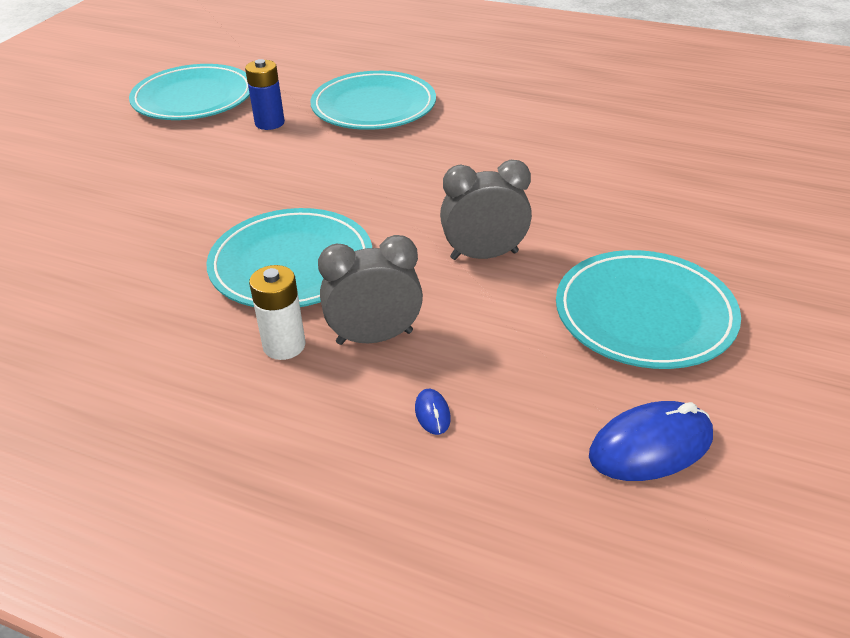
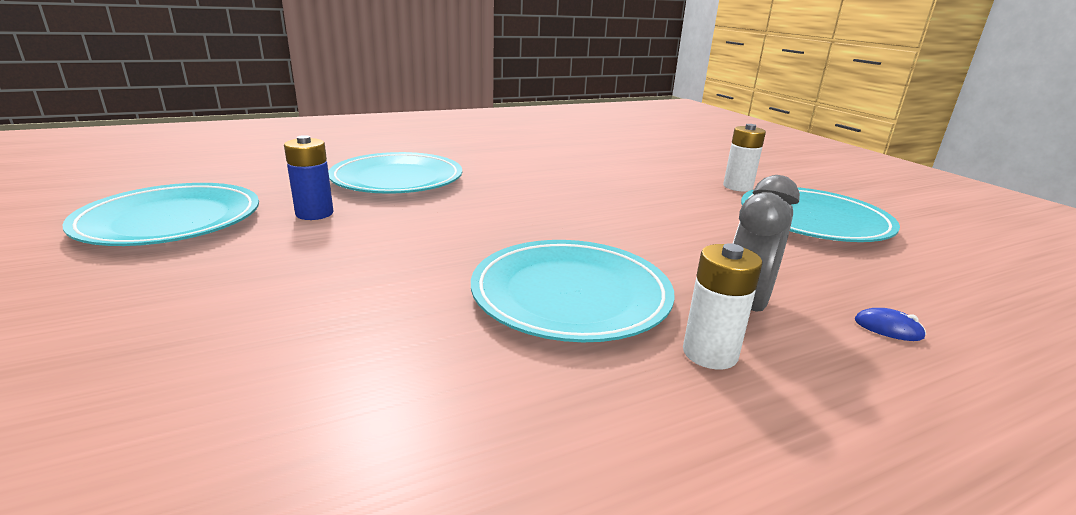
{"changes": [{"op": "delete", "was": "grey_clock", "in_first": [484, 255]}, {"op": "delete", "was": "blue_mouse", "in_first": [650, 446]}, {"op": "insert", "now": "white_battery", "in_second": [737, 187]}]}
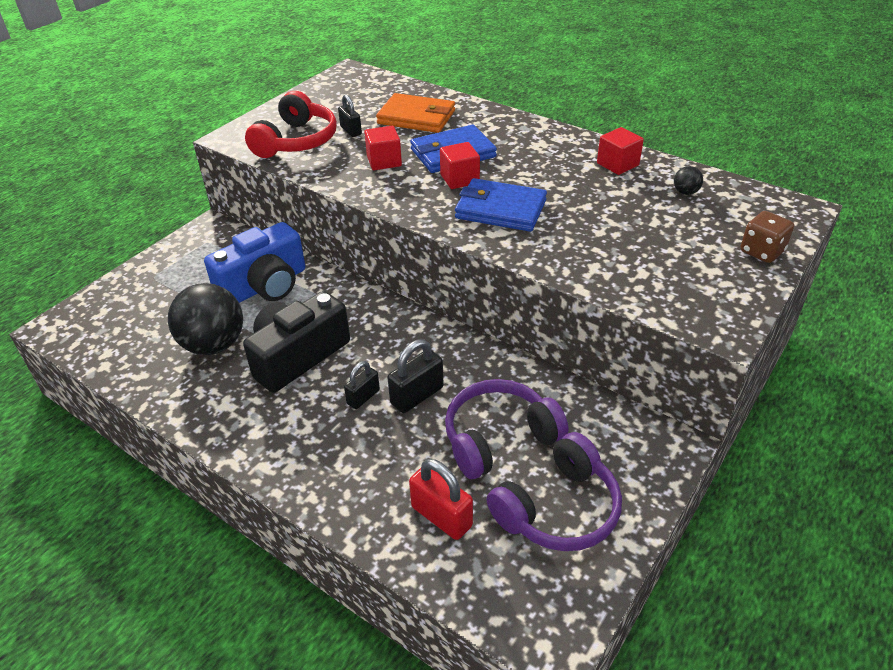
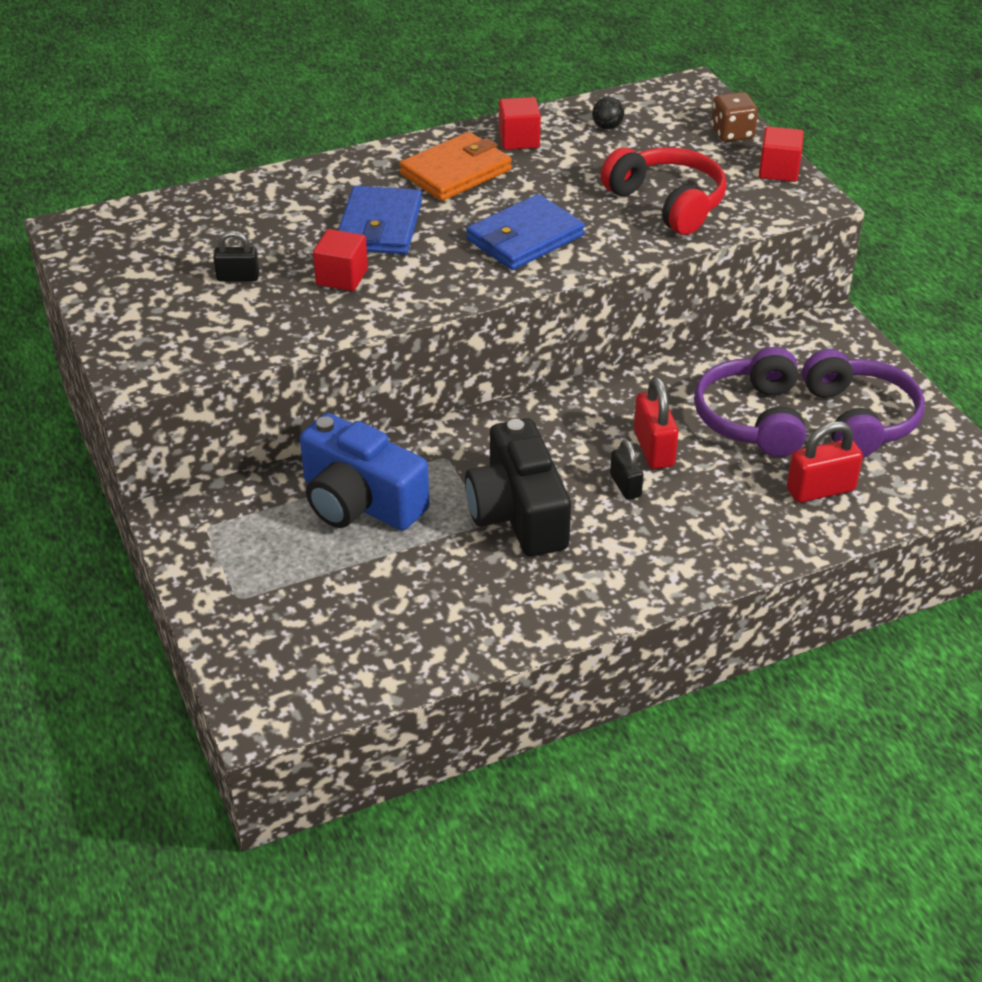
{"changes": [{"op": "delete", "was": "black_ball", "in_first": [214, 345]}, {"op": "move", "was": "red_headphones", "in_first": [296, 141], "in_second": [667, 203]}, {"op": "move", "was": "orange_wallet", "in_first": [416, 117], "in_second": [456, 172]}, {"op": "move", "was": "red_cube", "in_first": [459, 179], "in_second": [778, 170]}, {"op": "recolor", "was": "black_padlock", "now": "red_padlock", "in_first": [417, 395], "in_second": [653, 448]}, {"op": "rotate", "was": "blue_camera", "in_first": [264, 286], "in_second": [360, 502], "clockwise": 135}]}
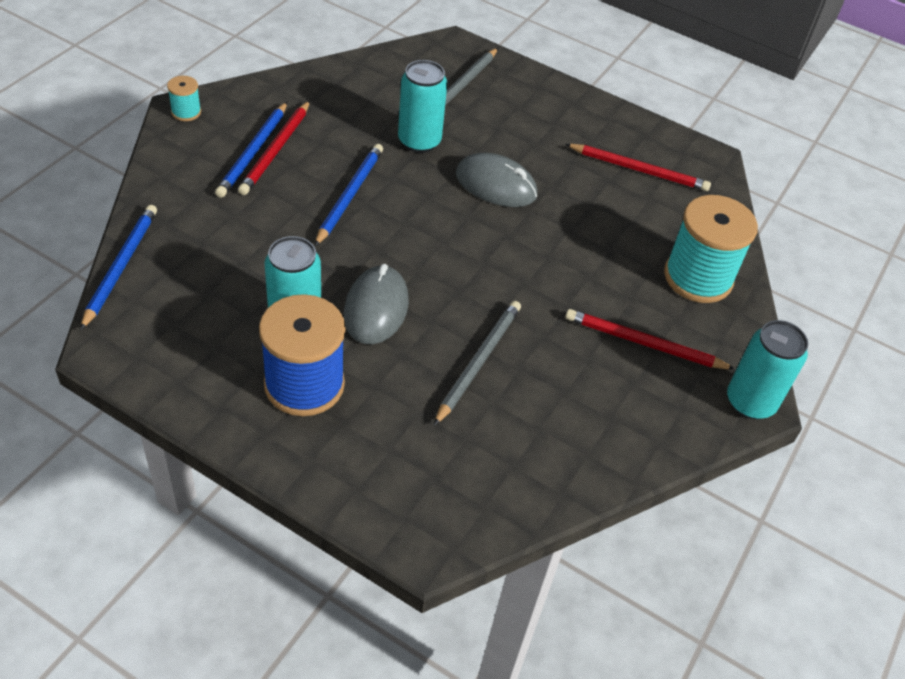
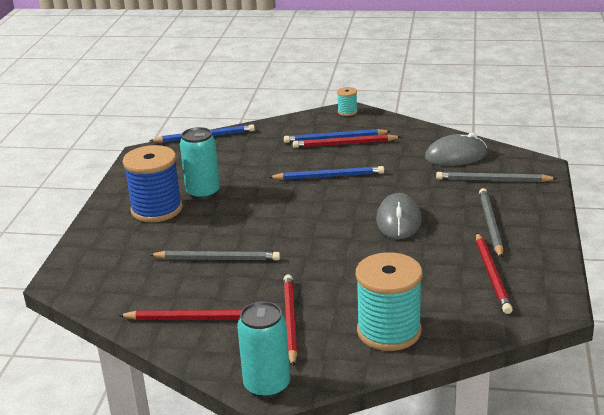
{"changes": [{"op": "delete", "was": "turquoise_can", "in_first": [419, 141]}, {"op": "insert", "now": "red_pencil", "in_second": [194, 318]}, {"op": "insert", "now": "grey_pencil", "in_second": [490, 224]}, {"op": "move", "was": "grey_mouse", "in_first": [376, 308], "in_second": [456, 156]}]}
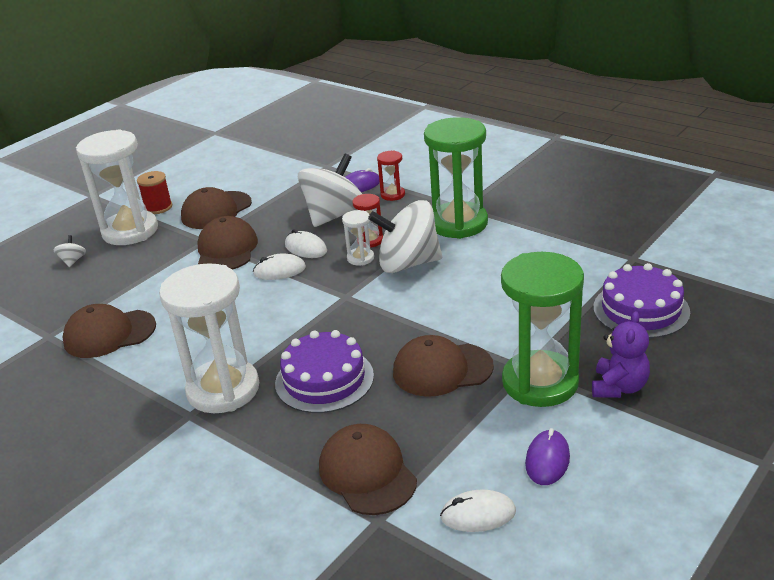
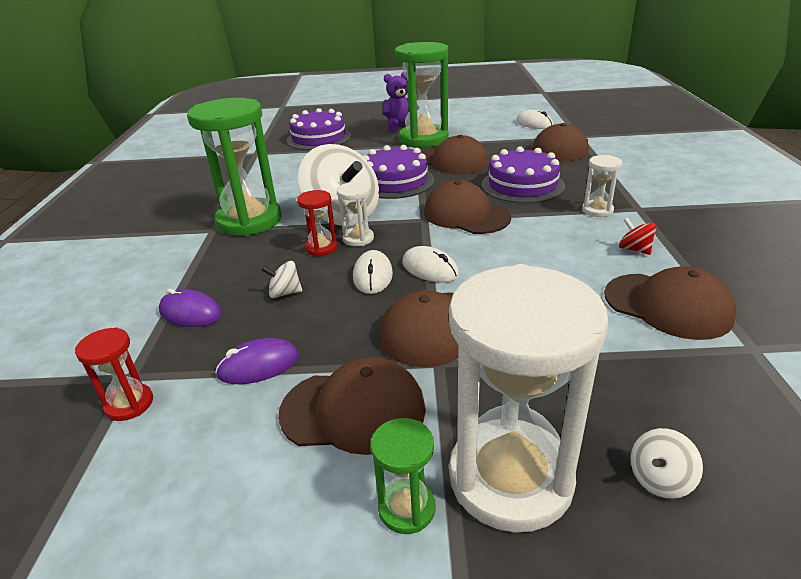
{"changes": [{"op": "insert", "now": "purple_cake", "in_second": [395, 181]}, {"op": "insert", "now": "brown_cap", "in_second": [466, 215]}, {"op": "insert", "now": "red_spinning_top", "in_second": [634, 250]}, {"op": "move", "was": "red_hourglass", "in_first": [392, 195], "in_second": [129, 404]}, {"op": "move", "was": "purple_mouse", "in_first": [547, 460], "in_second": [258, 365]}, {"op": "replace", "was": "red_spool", "now": "green_hourglass", "in_first": [158, 207], "in_second": [406, 508]}, {"op": "resize", "was": "white_hourglass", "in_first": [223, 389], "in_second": [597, 210], "ratio": 0.45}, {"op": "resize", "was": "white_spinning_top", "in_first": [334, 215], "in_second": [285, 293], "ratio": 0.4}]}
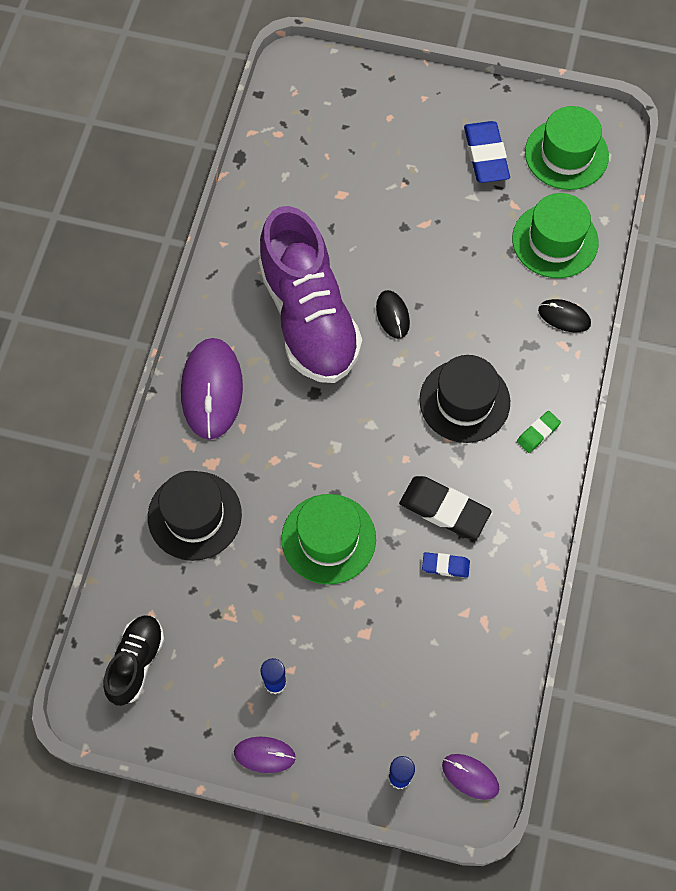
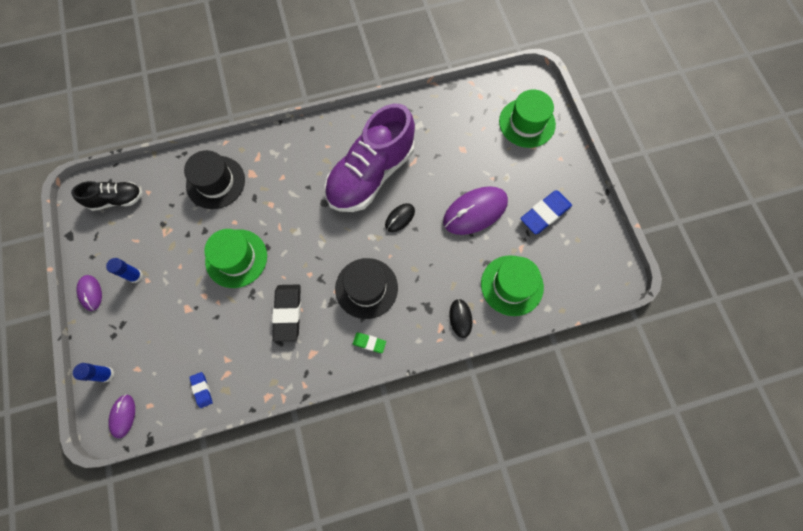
{"changes": [{"op": "move", "was": "purple_mouse", "in_first": [212, 390], "in_second": [475, 211]}, {"op": "move", "was": "blue_eraser", "in_first": [445, 566], "in_second": [202, 390]}, {"op": "move", "was": "green_hat", "in_first": [566, 154], "in_second": [527, 123]}]}
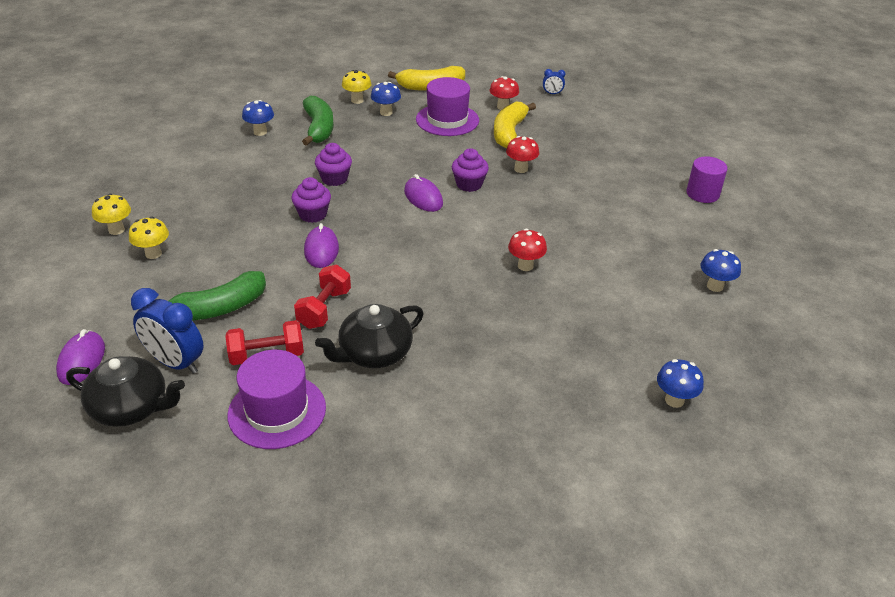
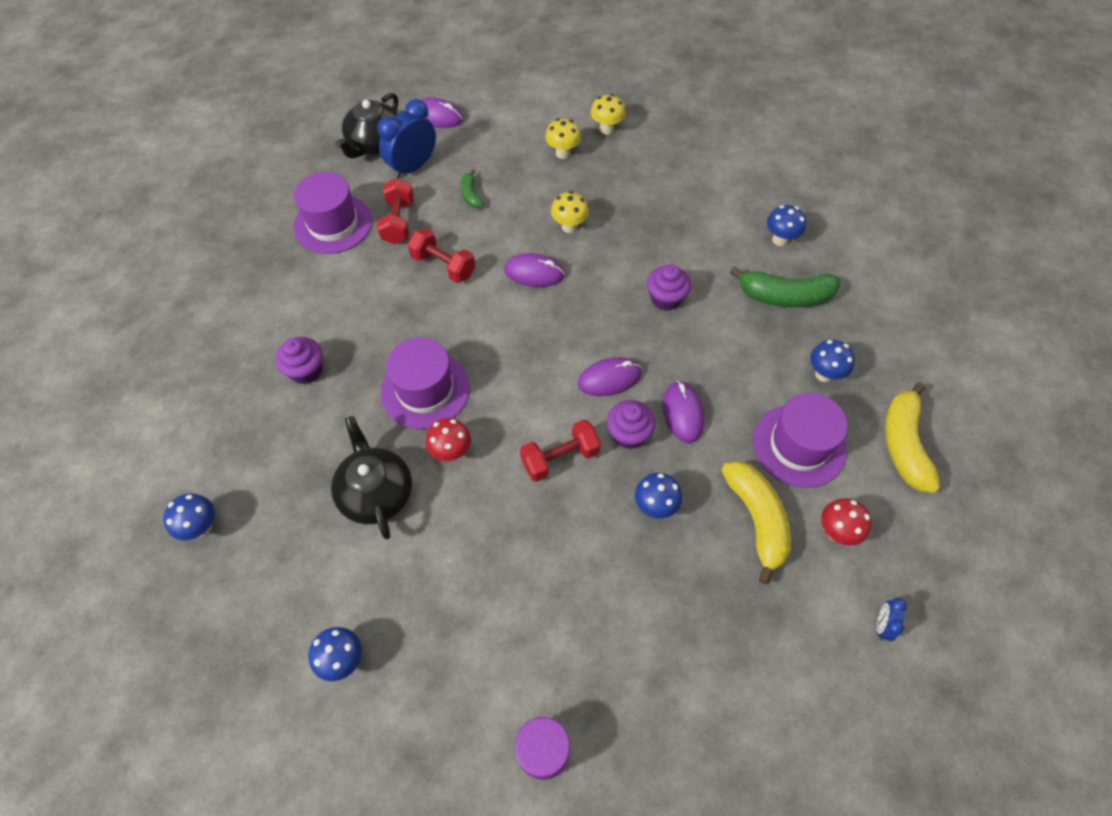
{"changes": [{"op": "insert", "now": "purple_hat", "in_second": [425, 390]}, {"op": "insert", "now": "red_dumbbell", "in_second": [560, 458]}, {"op": "insert", "now": "purple_mouse", "in_second": [682, 413]}, {"op": "move", "was": "purple_cupcake", "in_first": [313, 214], "in_second": [306, 370]}, {"op": "move", "was": "black_teapot", "in_first": [374, 353], "in_second": [376, 492]}, {"op": "move", "was": "yellow_mushroom", "in_first": [357, 100], "in_second": [569, 227]}, {"op": "recolor", "was": "red_mushroom", "now": "blue_mushroom", "in_first": [521, 169], "in_second": [655, 506]}, {"op": "rotate", "was": "yellow_banana", "in_first": [509, 132], "in_second": [756, 519], "clockwise": 45}, {"op": "resize", "was": "green_banana", "in_first": [219, 308], "in_second": [471, 195], "ratio": 0.51}]}
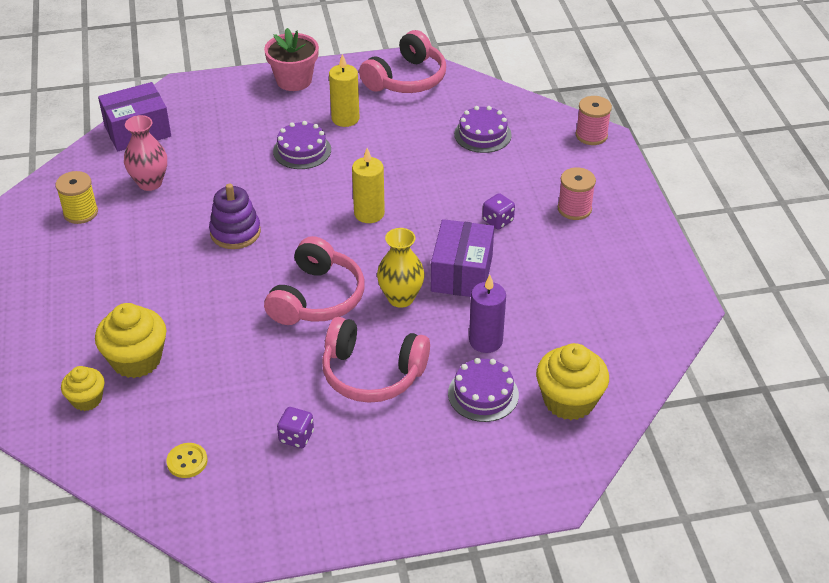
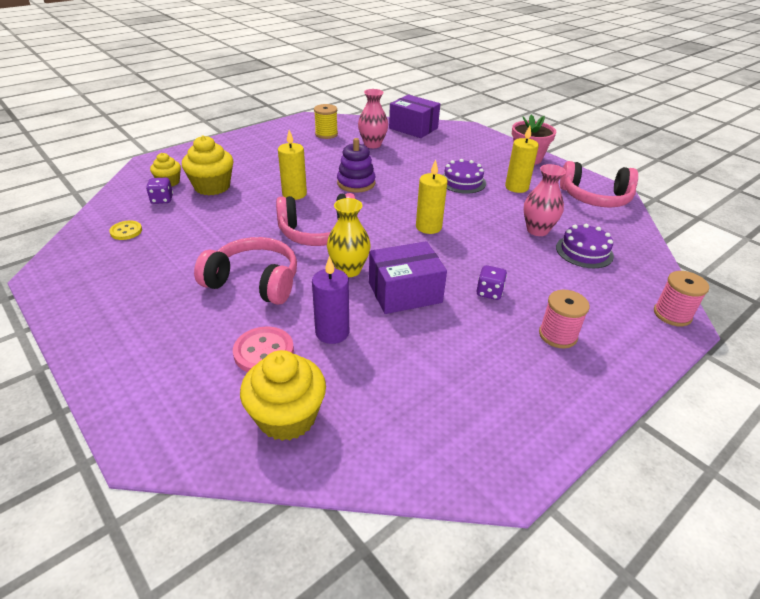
{"changes": [{"op": "insert", "now": "yellow_candle", "in_second": [294, 194]}, {"op": "insert", "now": "pink_vase", "in_second": [537, 230]}, {"op": "move", "was": "purple_dice", "in_first": [296, 437], "in_second": [162, 200]}, {"op": "replace", "was": "purple_cake", "now": "pink_button", "in_first": [483, 394], "in_second": [264, 352]}, {"op": "rotate", "was": "pink_headphones", "in_first": [372, 373], "in_second": [254, 282], "clockwise": 120}]}
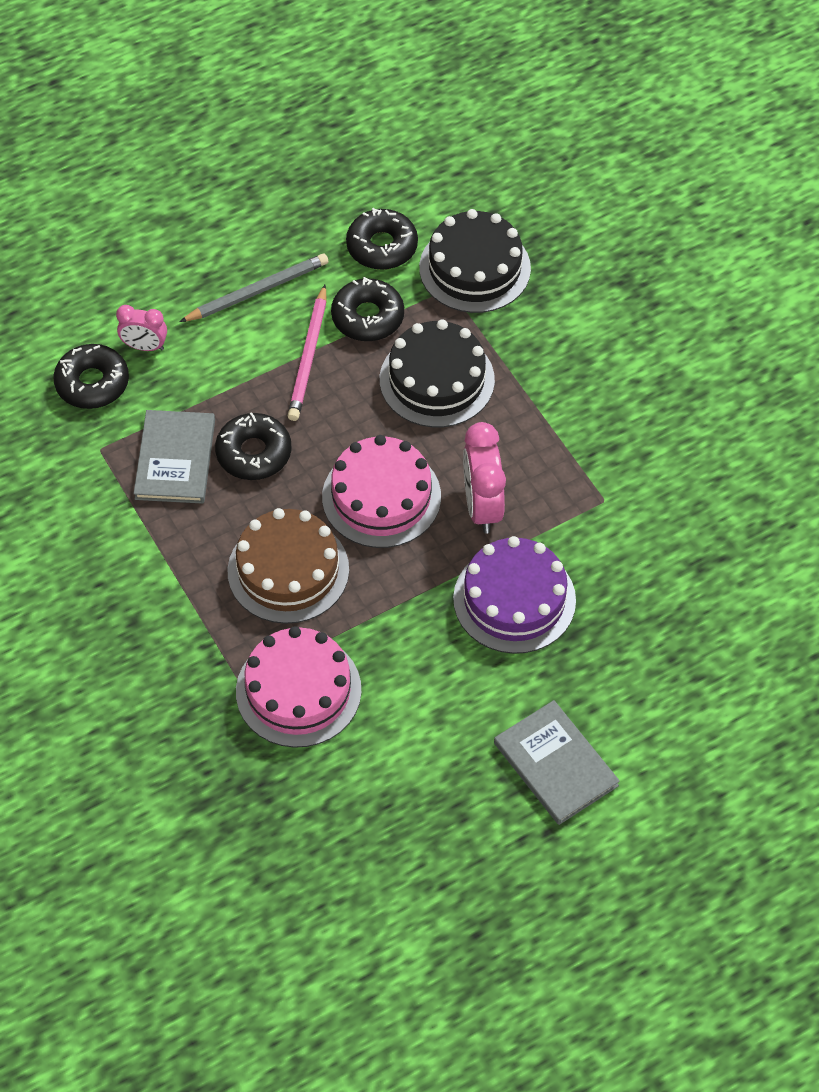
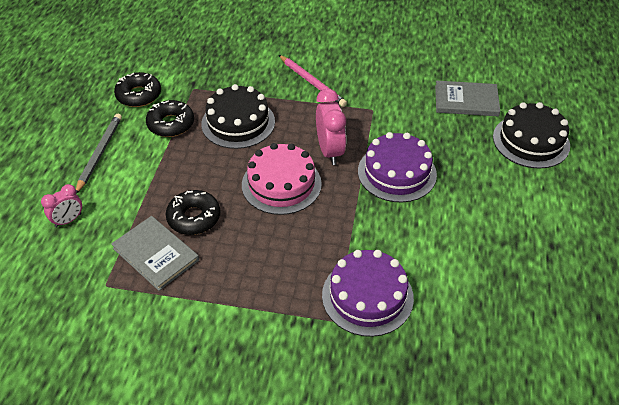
{"changes": [{"op": "delete", "was": "black_donut", "in_first": [92, 383]}, {"op": "delete", "was": "brown_cake", "in_first": [288, 570]}, {"op": "move", "was": "pink_pencil", "in_first": [309, 357], "in_second": [312, 82]}, {"op": "move", "was": "black_cake", "in_first": [475, 268], "in_second": [531, 141]}, {"op": "move", "was": "grey_book", "in_first": [555, 764], "in_second": [466, 101]}, {"op": "recolor", "was": "pink_cake", "now": "purple_cake", "in_first": [298, 690], "in_second": [367, 296]}, {"op": "rotate", "was": "pink_clock", "in_first": [482, 506], "in_second": [330, 151], "clockwise": -135}]}
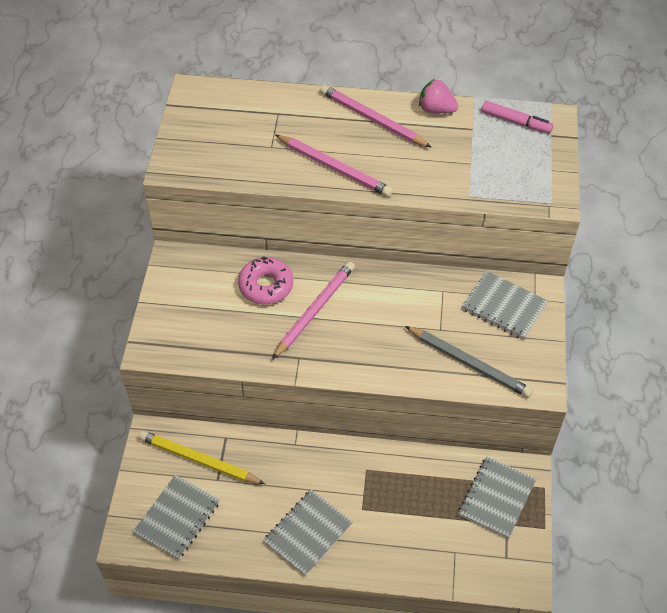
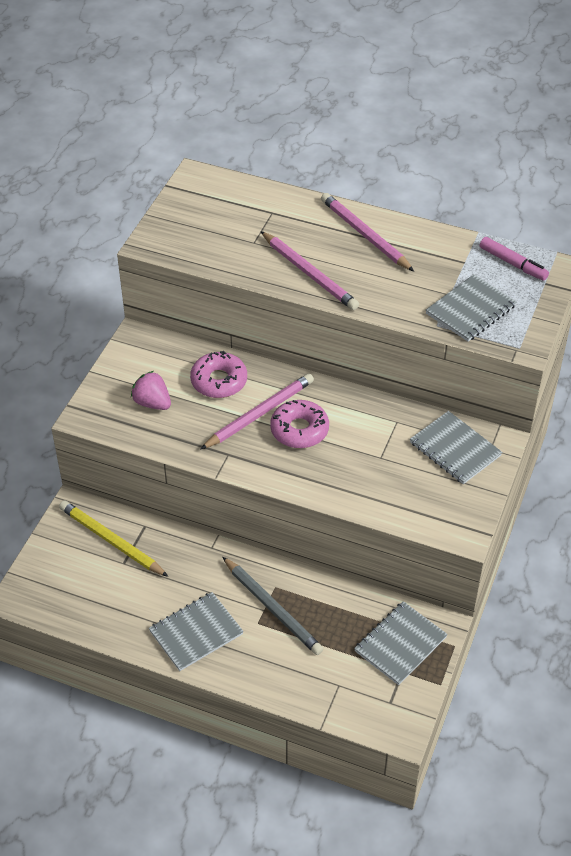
{"changes": [{"op": "insert", "now": "pink_donut", "in_second": [299, 430]}, {"op": "move", "was": "grey_notebook", "in_first": [177, 517], "in_second": [470, 310]}, {"op": "move", "was": "grey_pencil", "in_first": [469, 363], "in_second": [272, 608]}, {"op": "move", "was": "pink_strawberry", "in_first": [436, 109], "in_second": [152, 403]}]}
